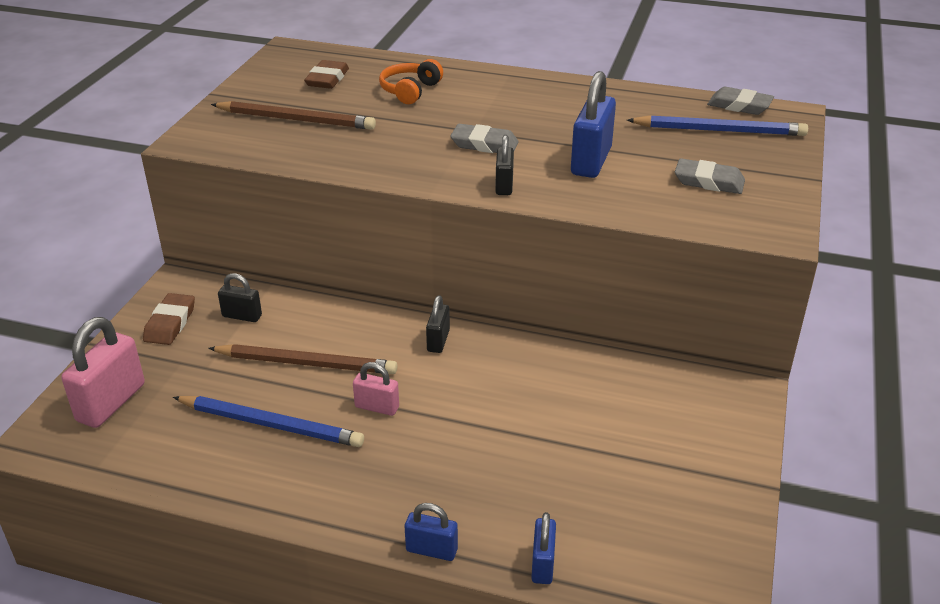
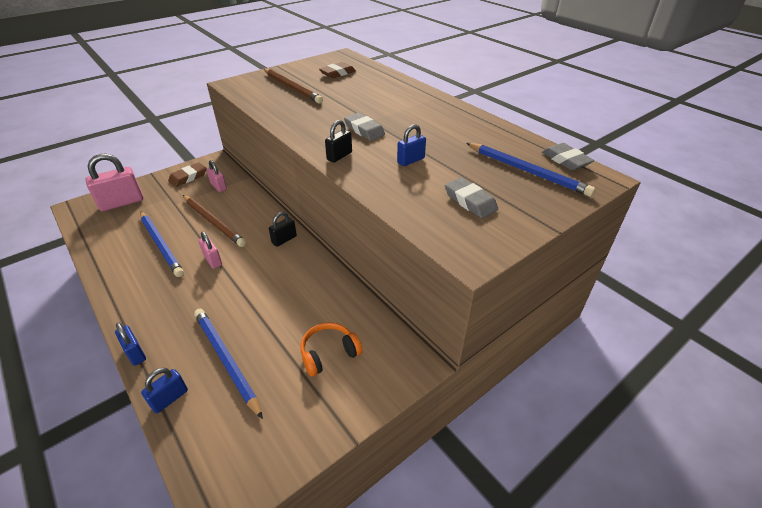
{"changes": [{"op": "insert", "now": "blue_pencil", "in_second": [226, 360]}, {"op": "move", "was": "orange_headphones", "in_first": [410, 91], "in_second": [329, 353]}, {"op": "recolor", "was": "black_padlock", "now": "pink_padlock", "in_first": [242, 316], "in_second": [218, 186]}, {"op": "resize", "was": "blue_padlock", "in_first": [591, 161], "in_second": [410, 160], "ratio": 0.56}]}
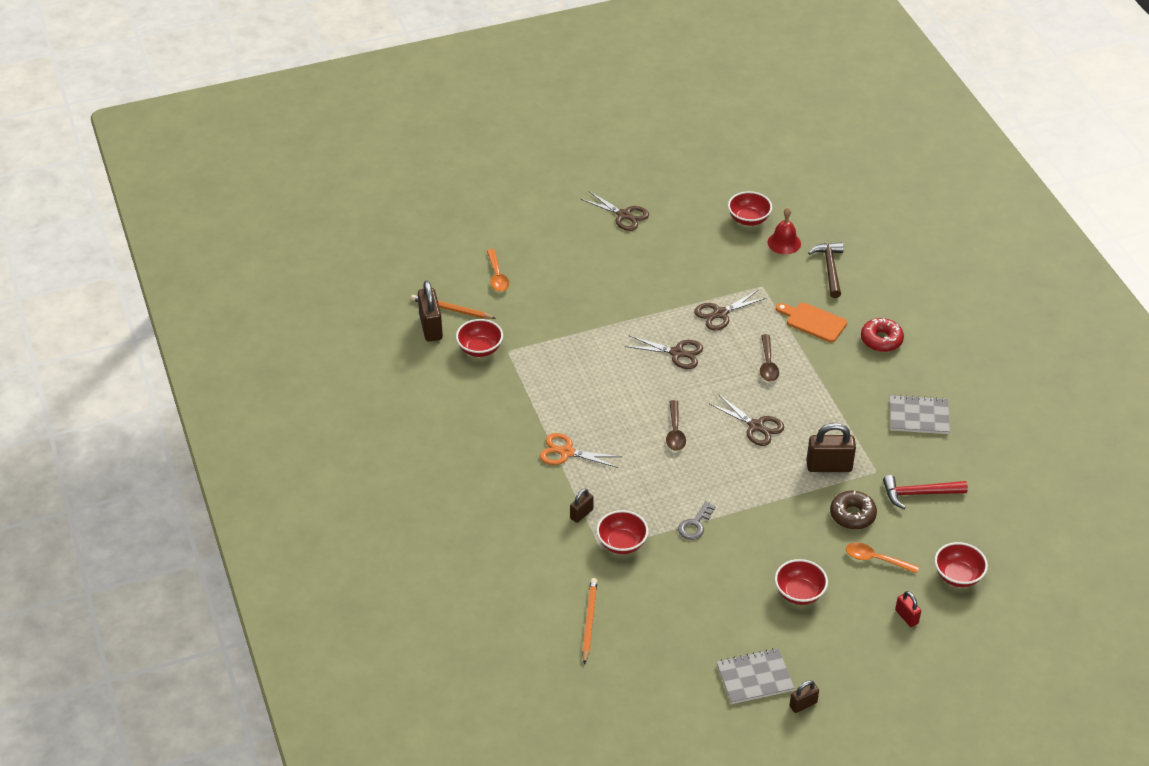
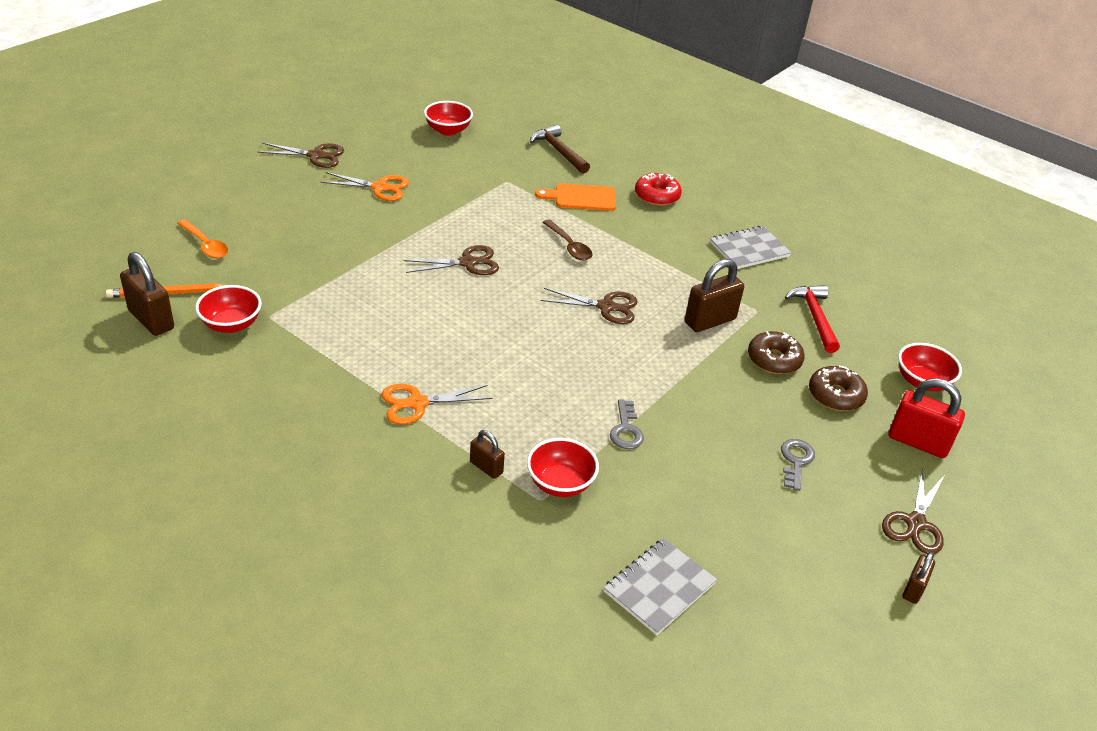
{"changes": [{"op": "delete", "was": "orange_pencil", "in_first": [589, 621]}, {"op": "delete", "was": "brown_spoon", "in_first": [675, 432]}, {"op": "delete", "was": "red_bell", "in_first": [784, 243]}, {"op": "insert", "now": "orange_scissors", "in_second": [380, 187]}, {"op": "move", "was": "brown_scissors", "in_first": [720, 314], "in_second": [915, 523]}, {"op": "move", "was": "grey_notebook", "in_first": [754, 677], "in_second": [659, 588]}, {"op": "replace", "was": "red_bowl", "now": "grey_key", "in_first": [799, 593], "in_second": [796, 461]}, {"op": "replace", "was": "orange_spoon", "now": "brown_donut", "in_first": [876, 559], "in_second": [835, 395]}, {"op": "rotate", "was": "brown_padlock", "in_first": [581, 514], "in_second": [486, 467], "clockwise": -60}, {"op": "rotate", "was": "red_hammer", "in_first": [919, 494], "in_second": [814, 317], "clockwise": 120}, {"op": "resize", "was": "red_padlock", "in_first": [906, 617], "in_second": [918, 442], "ratio": 1.8}]}
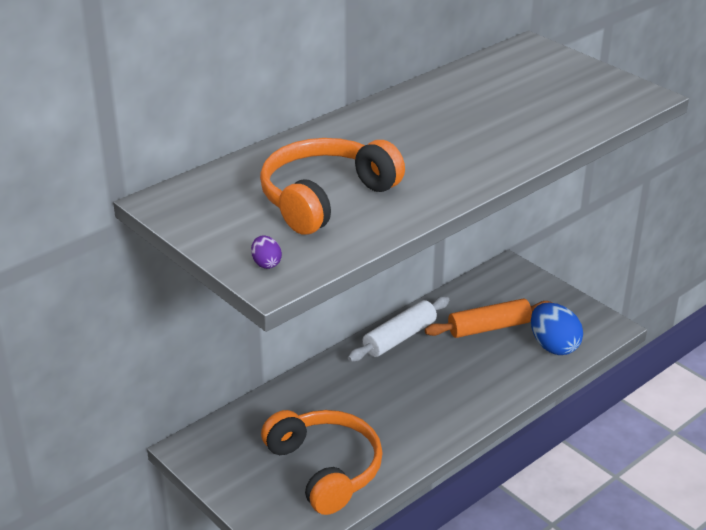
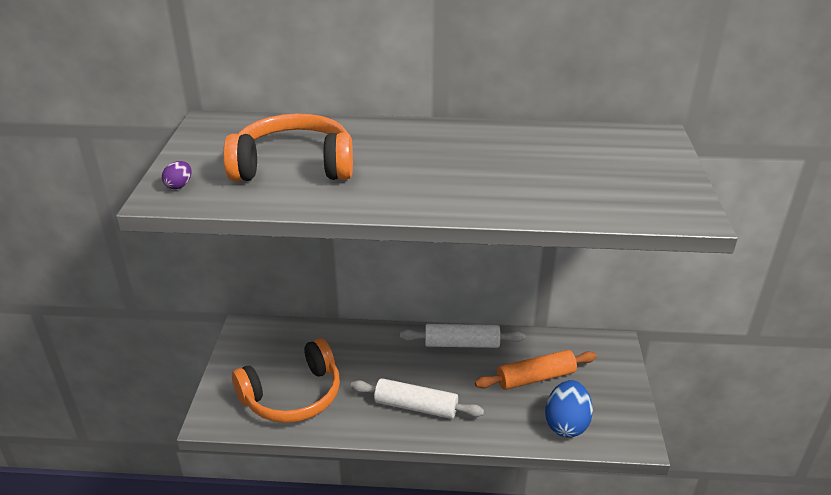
{"changes": [{"op": "insert", "now": "white_rolling_pin", "in_second": [416, 406]}, {"op": "rotate", "was": "orange_headphones", "in_first": [326, 468], "in_second": [293, 396], "clockwise": 45}, {"op": "rotate", "was": "orange_rolling_pin", "in_first": [489, 327], "in_second": [535, 378], "clockwise": -45}]}
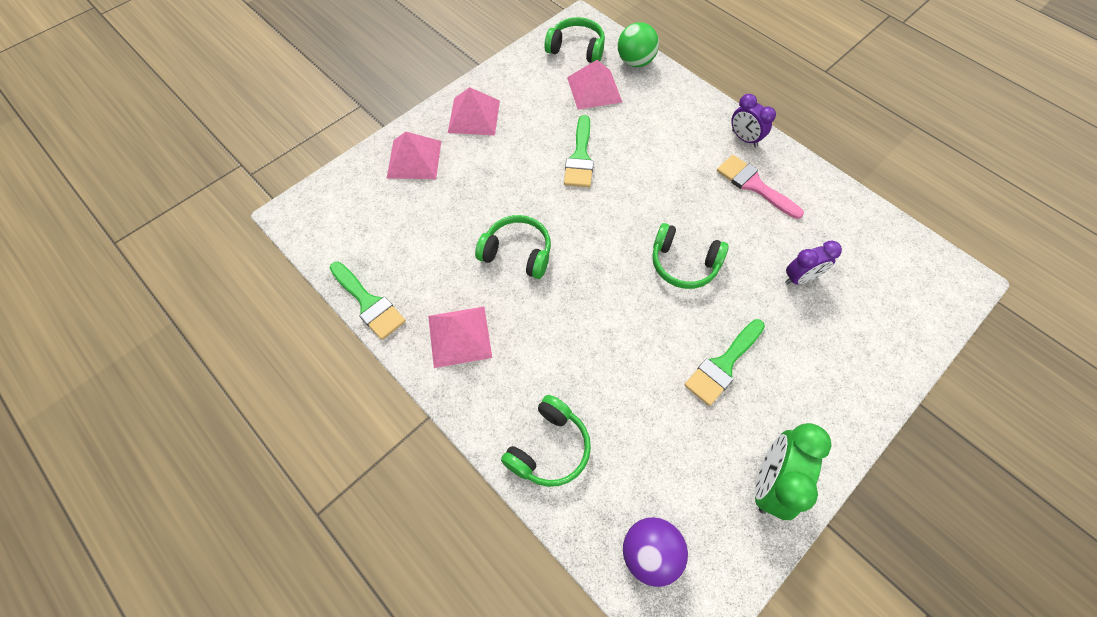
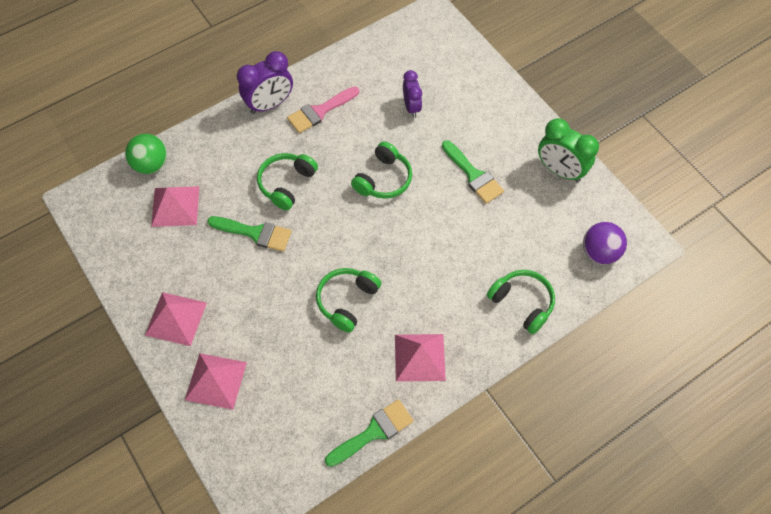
{"changes": [{"op": "move", "was": "green_headphones", "in_first": [576, 49], "in_second": [286, 184]}, {"op": "resize", "was": "purple_clock", "in_first": [744, 138], "in_second": [270, 104], "ratio": 1.55}]}
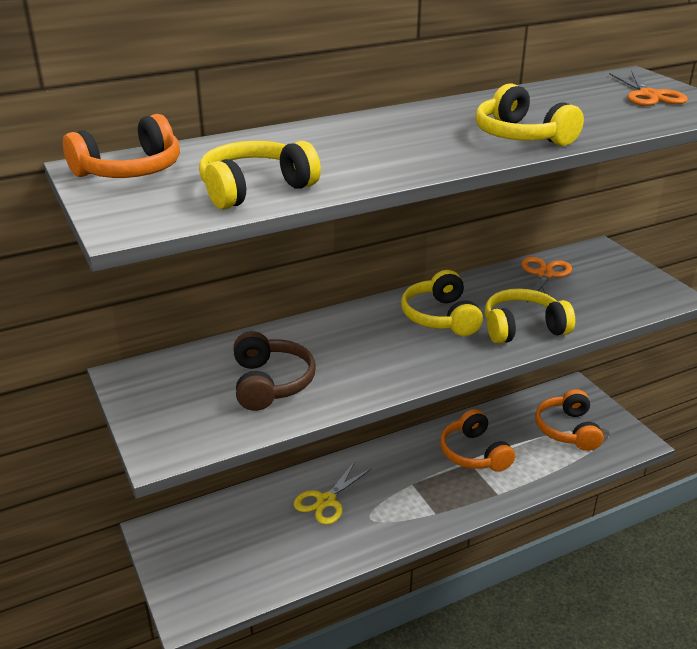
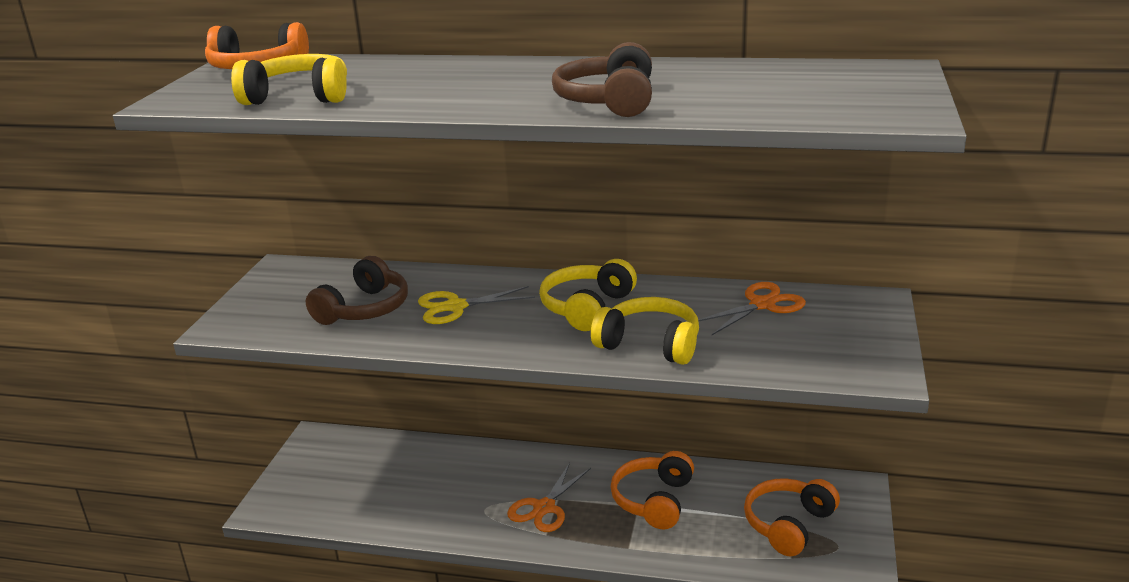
{"changes": [{"op": "move", "was": "yellow_scissors", "in_first": [326, 501], "in_second": [455, 307]}, {"op": "move", "was": "orange_scissors", "in_first": [649, 95], "in_second": [544, 508]}, {"op": "recolor", "was": "yellow_headphones", "now": "brown_headphones", "in_first": [521, 136], "in_second": [608, 101]}]}
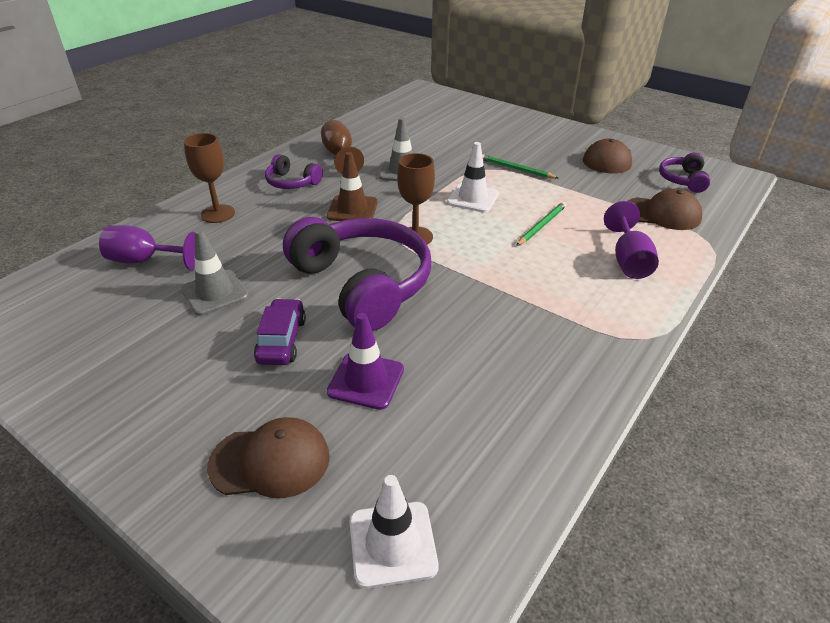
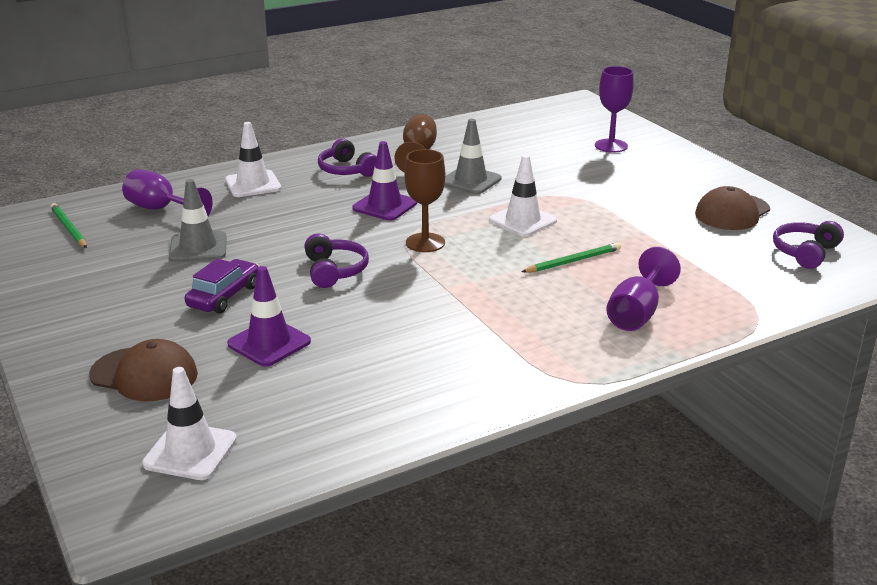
{"changes": [{"op": "delete", "was": "brown_cap", "in_first": [662, 214]}, {"op": "insert", "now": "purple_goblet", "in_second": [611, 146]}, {"op": "move", "was": "green_pencil", "in_first": [516, 169], "in_second": [69, 228]}, {"op": "replace", "was": "brown_goblet", "now": "white_traffic_cone", "in_first": [218, 214], "in_second": [253, 184]}, {"op": "recolor", "was": "brown_traffic_cone", "now": "purple_traffic_cone", "in_first": [352, 209], "in_second": [385, 206]}, {"op": "resize", "was": "purple_headphones", "in_first": [362, 284], "in_second": [334, 271], "ratio": 0.47}]}
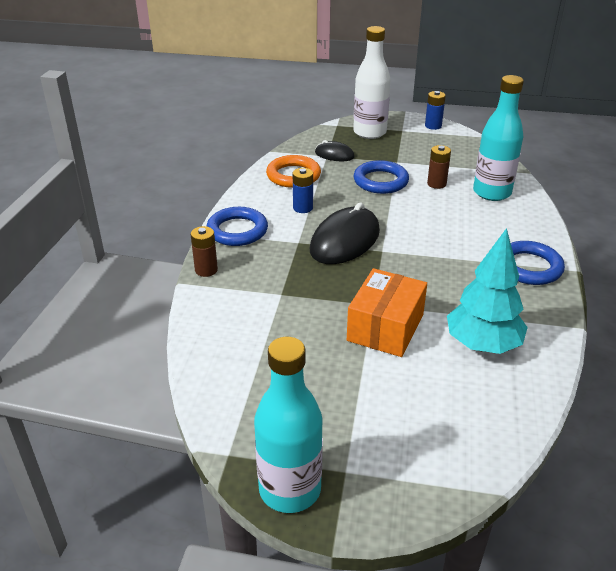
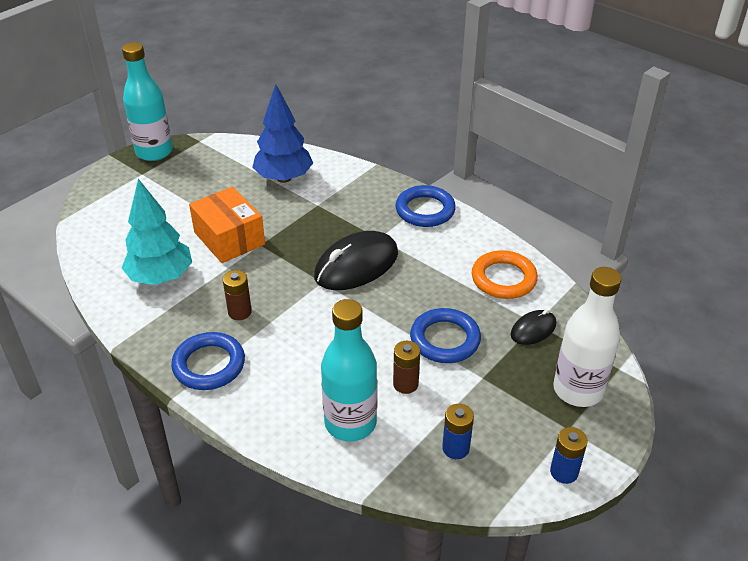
{"changes": [{"op": "insert", "now": "blue_tree", "in_second": [284, 178]}, {"op": "move", "was": "brown_battery", "in_first": [206, 270], "in_second": [240, 312]}, {"op": "move", "was": "blue_battery", "in_first": [303, 208], "in_second": [455, 448]}, {"op": "rotate", "was": "black_mouse", "in_first": [345, 241], "in_second": [356, 265], "clockwise": 75}]}
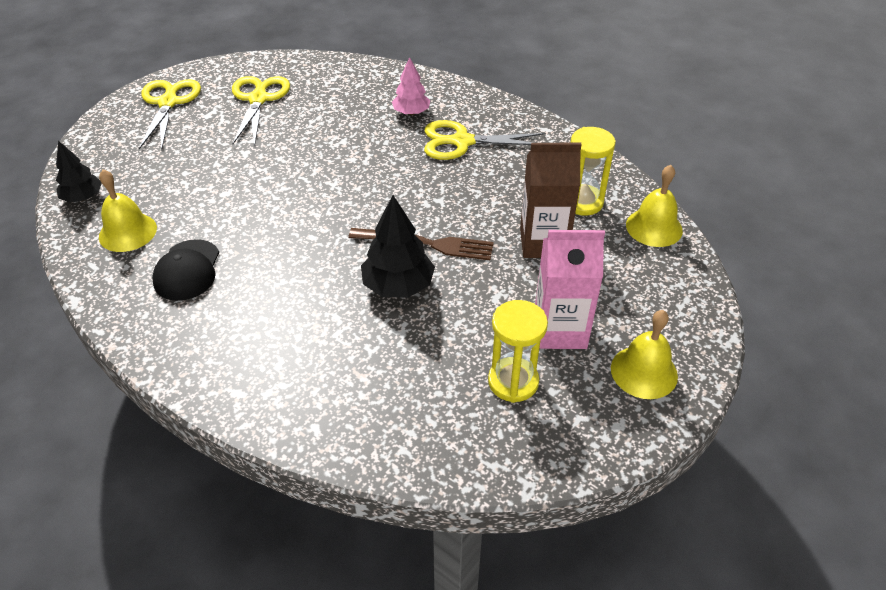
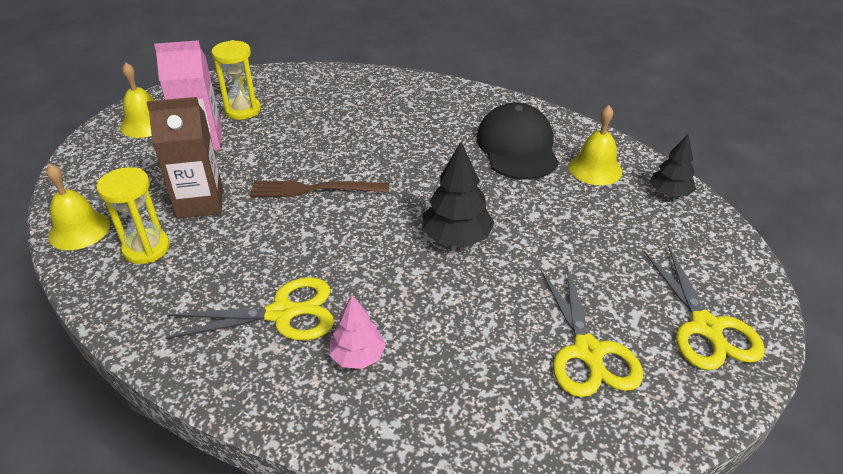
{"changes": [{"op": "move", "was": "black_tree", "in_first": [398, 286], "in_second": [456, 238]}, {"op": "resize", "was": "black_cap", "in_first": [187, 270], "in_second": [517, 147], "ratio": 1.51}]}
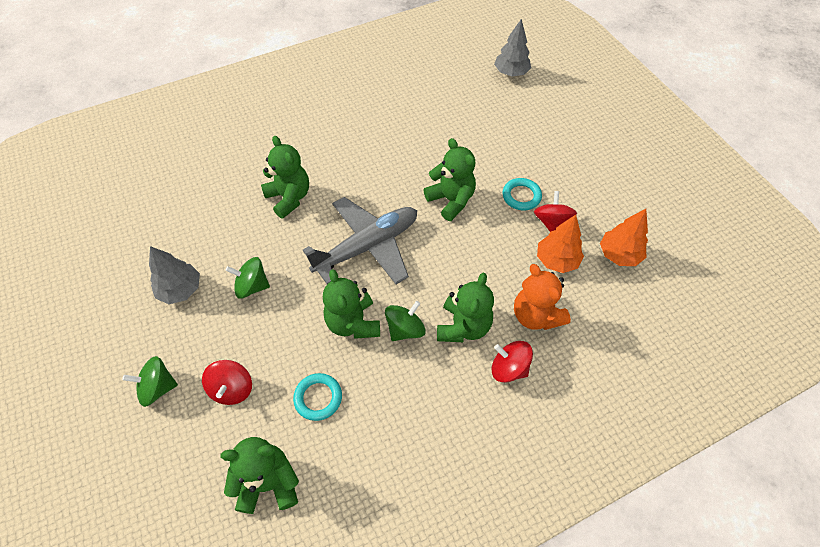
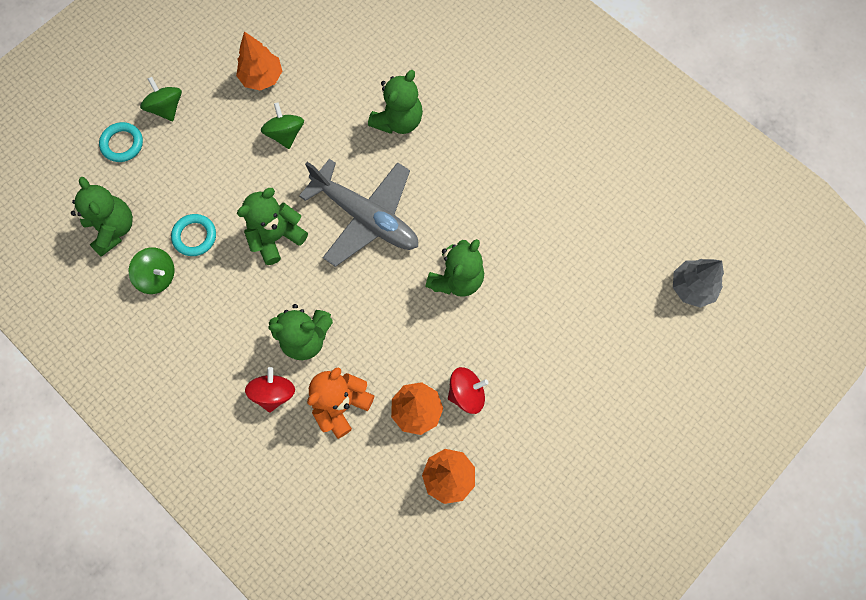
{"changes": [{"op": "delete", "was": "red_spinning_top", "in_first": [232, 389]}, {"op": "move", "was": "green_spinning_top", "in_first": [405, 329], "in_second": [158, 276]}, {"op": "move", "was": "turquoise_ring", "in_first": [521, 196], "in_second": [122, 144]}, {"op": "recolor", "was": "grey_tree", "now": "orange_tree", "in_first": [180, 290], "in_second": [262, 77]}]}
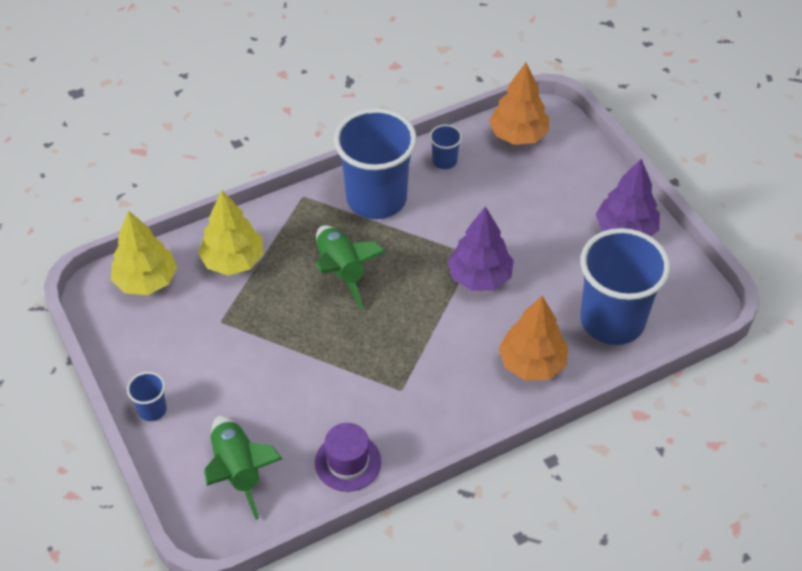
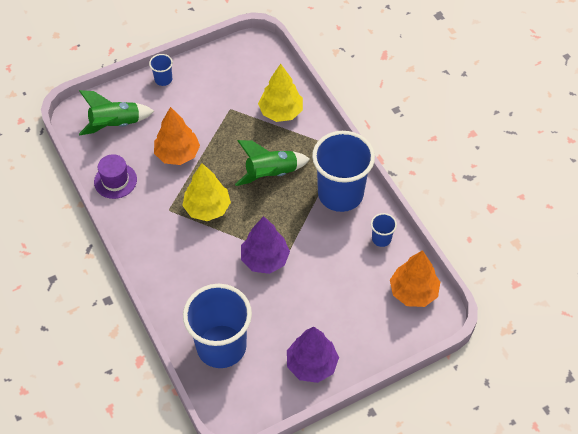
{"changes": [{"op": "move", "was": "yellow_tree", "in_first": [146, 281], "in_second": [207, 208]}, {"op": "move", "was": "orange_tree", "in_first": [532, 363], "in_second": [177, 154]}]}
